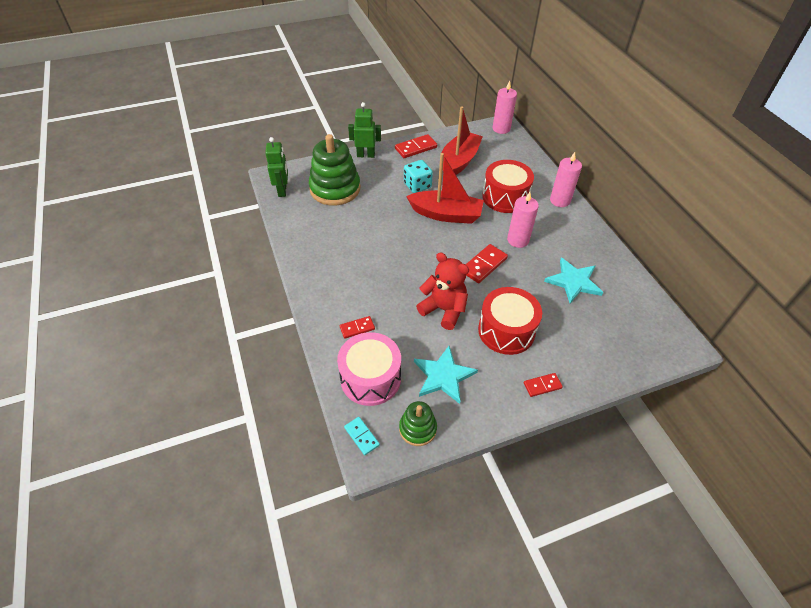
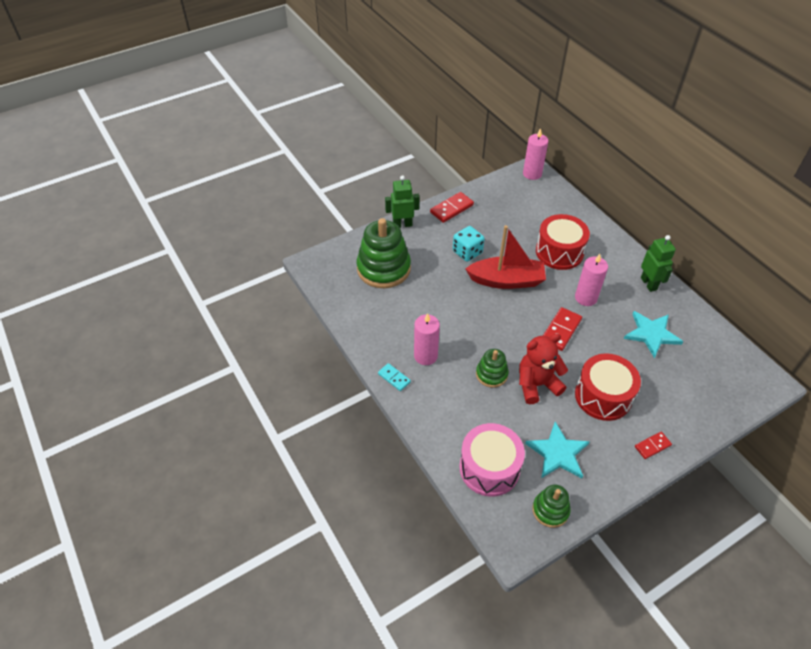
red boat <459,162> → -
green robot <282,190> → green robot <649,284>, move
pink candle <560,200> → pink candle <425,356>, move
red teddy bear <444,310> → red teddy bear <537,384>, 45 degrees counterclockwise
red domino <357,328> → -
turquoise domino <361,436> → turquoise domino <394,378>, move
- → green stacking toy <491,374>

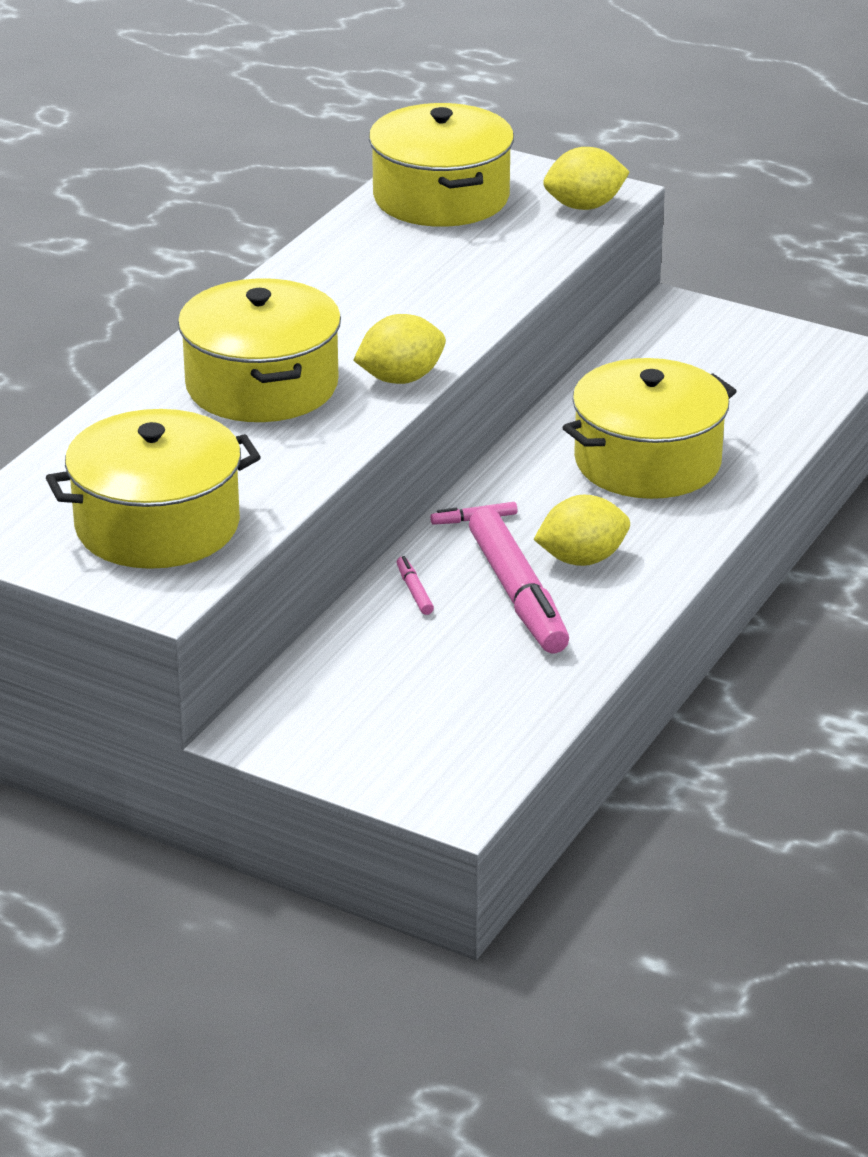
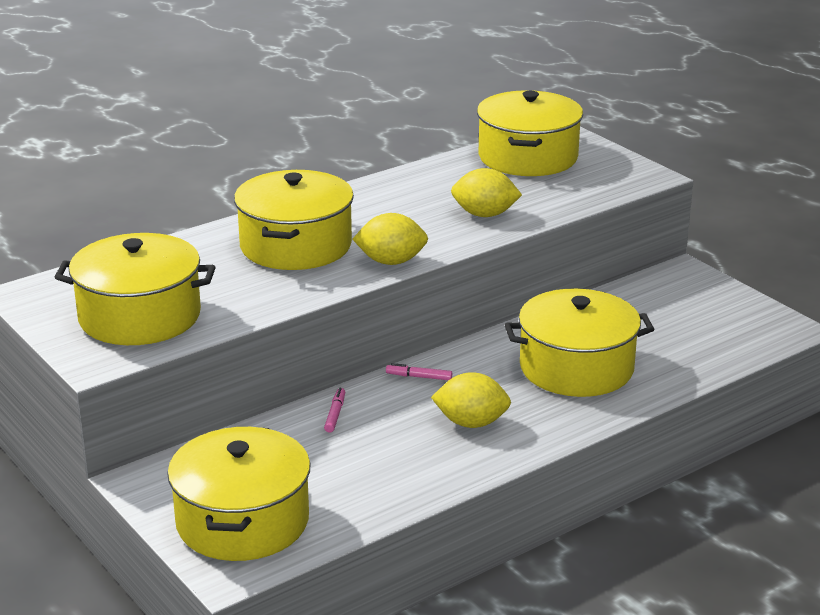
yellow lemon <584,206> → yellow lemon <484,214>, move
pink marker <518,594> → -
- → yellow pot <242,521>

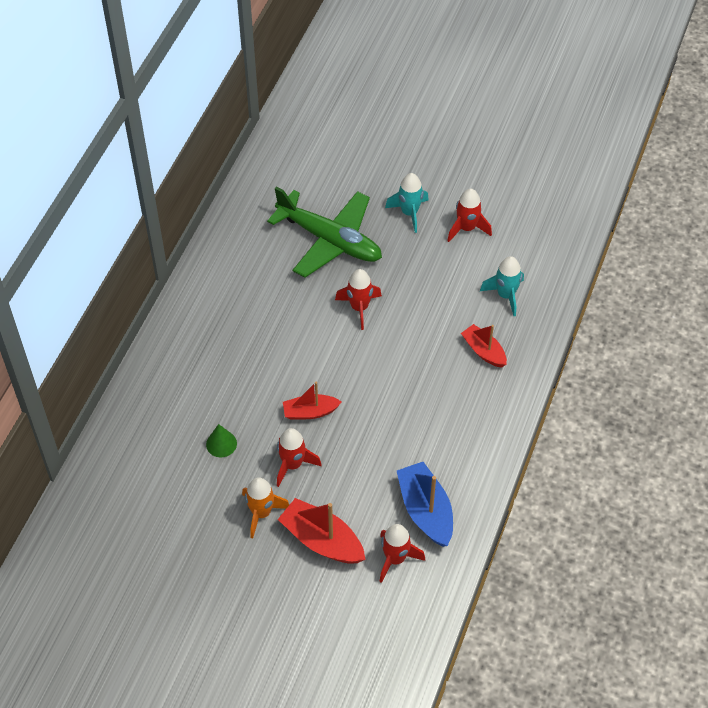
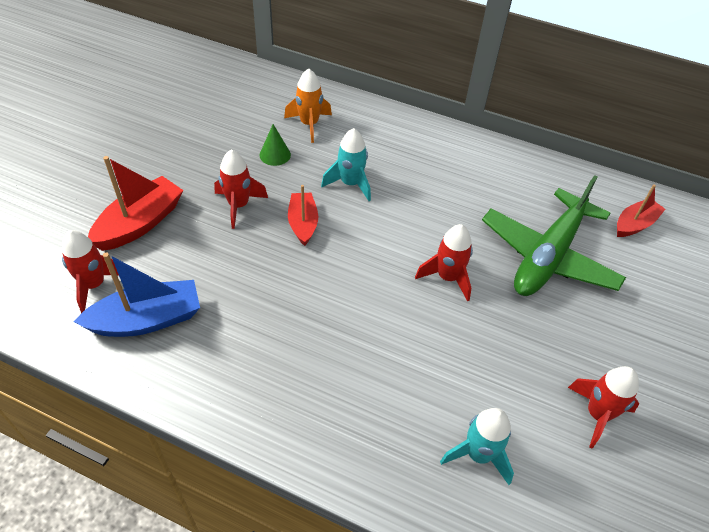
turquoise rocket <409,213> → turquoise rocket <350,184>, move
red boat <484,351> → red boat <634,224>, move
orange rocket <261,513> → orange rocket <309,124>, move

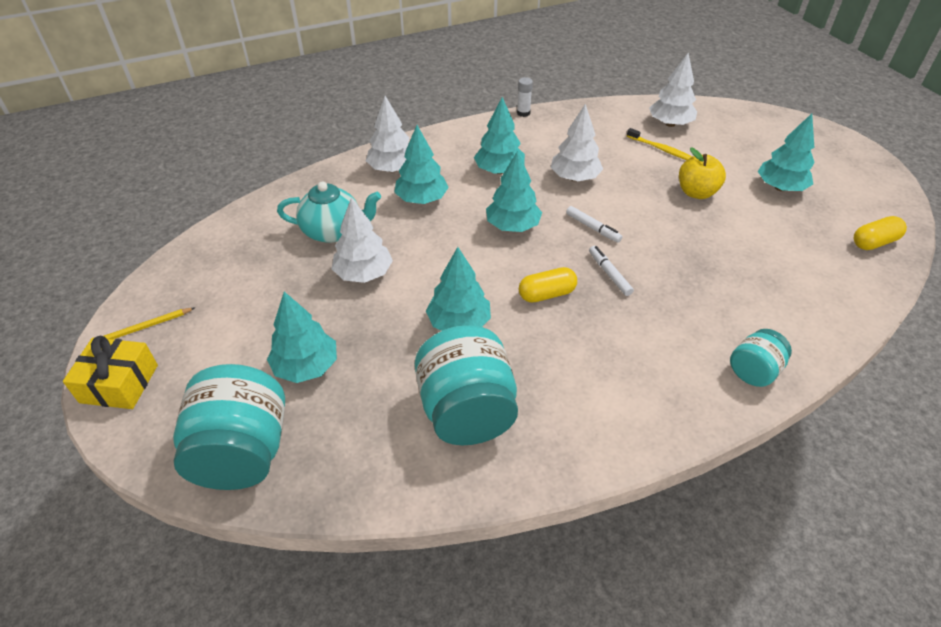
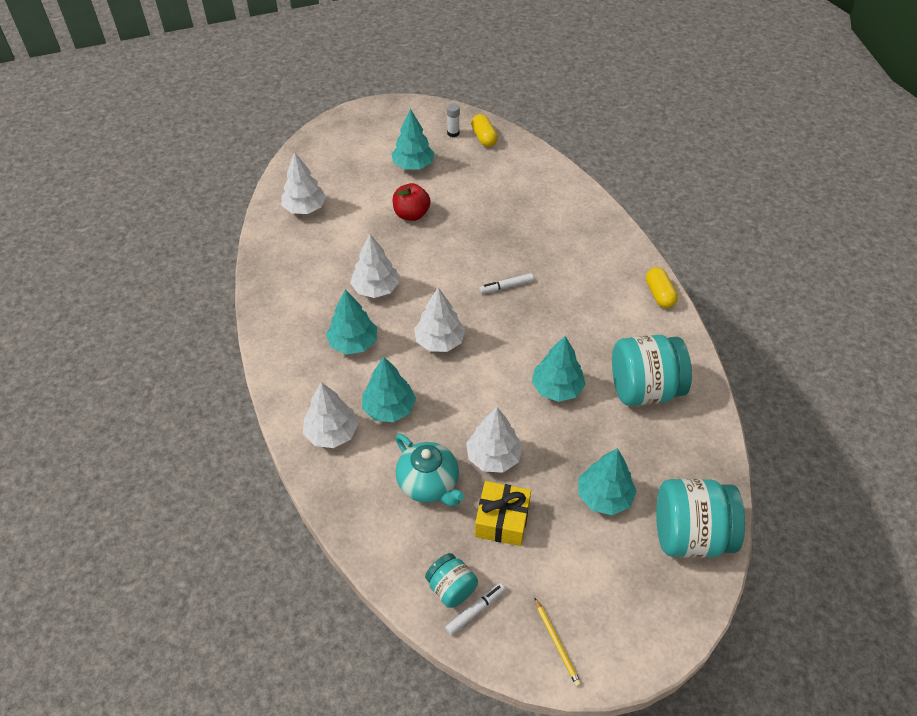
white glue stick <523,113> → white glue stick <453,133>, move
yellow toothbrush <661,149> → -
yellow apple <696,193> → red apple <411,214>
turquoise tree <512,226> → white tree <439,341>
turquoise teapot <333,231> → turquoise teapot <429,484>, 135 degrees clockwise
white marker <592,228> → white marker <475,611>, move
yellow capsule <546,294> → yellow capsule <659,294>, move
turquoise jar <753,371> → turquoise jar <451,588>, move
yellow gift <119,383> → yellow gift <502,520>, move

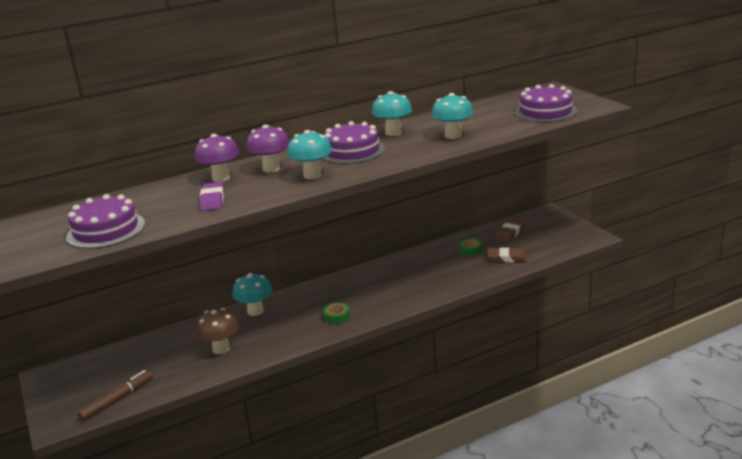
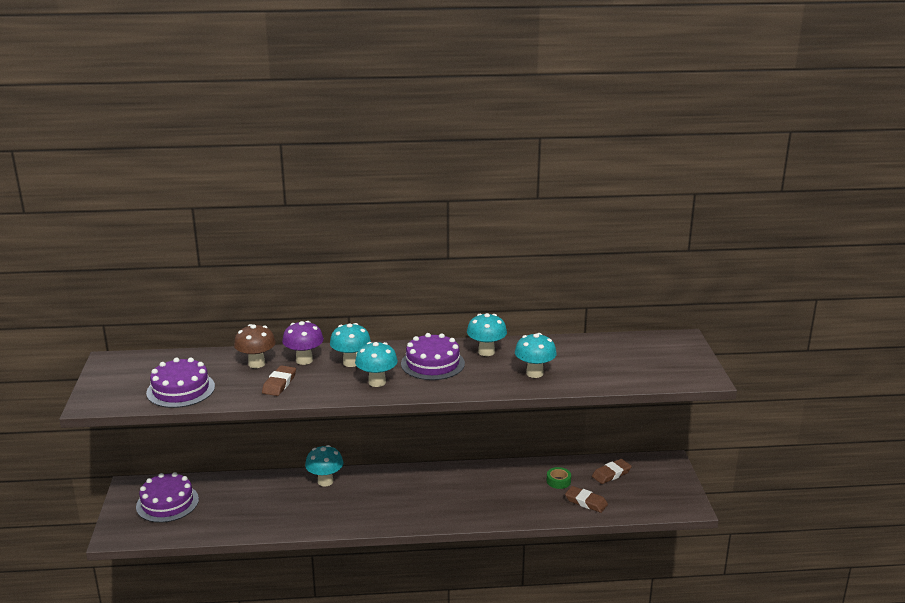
purple cake <545,112> → purple cake <167,503>, move
purple mushroom <271,168> → turquoise mushroom <351,362>
purple eraser <212,200> → brown eraser <279,384>
green tape <337,317> → -
brown mushroom <221,349> → brown mushroom <256,364>, move
brown marker <117,400> → -

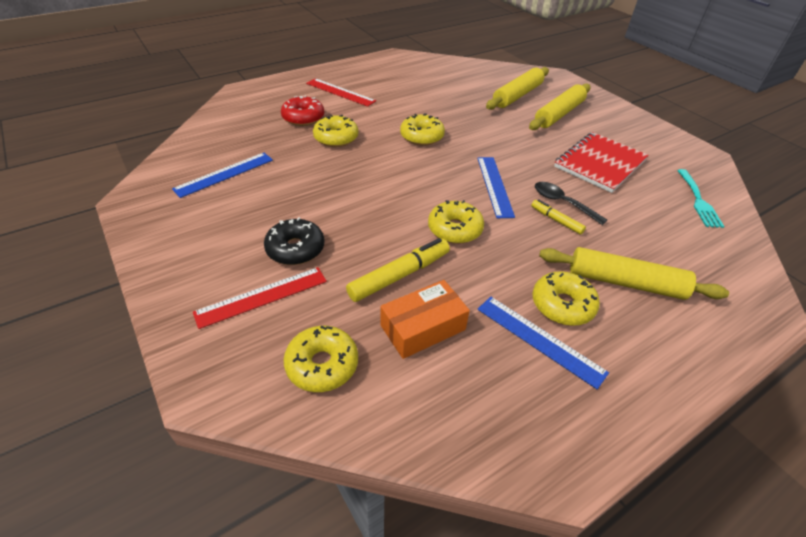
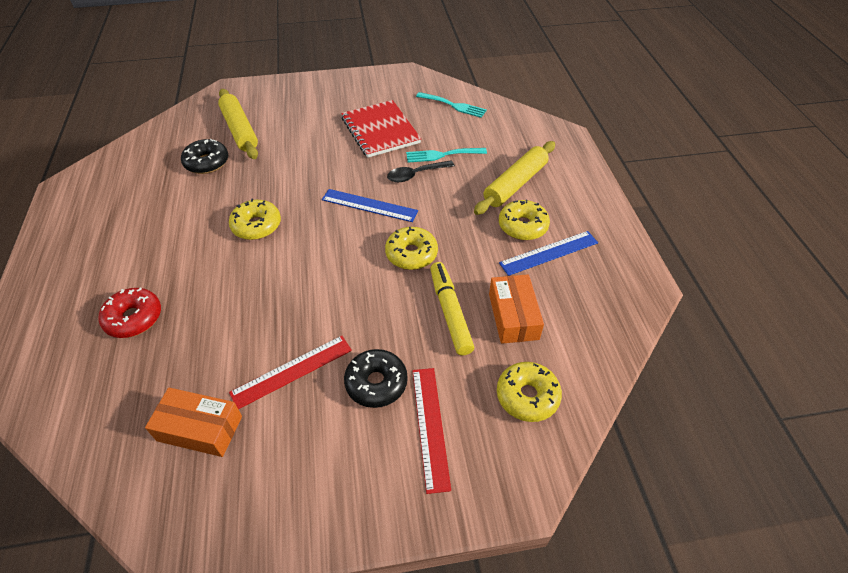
red ruler <340,92> → red ruler <292,371>, move
yellow rolling pin <559,114> → -
yellow donut <336,138> → -
blue ruler <224,174> → orange box <200,428>
yellow marker <556,220> → -
- → black donut <207,163>
- → turquoise fork <442,155>

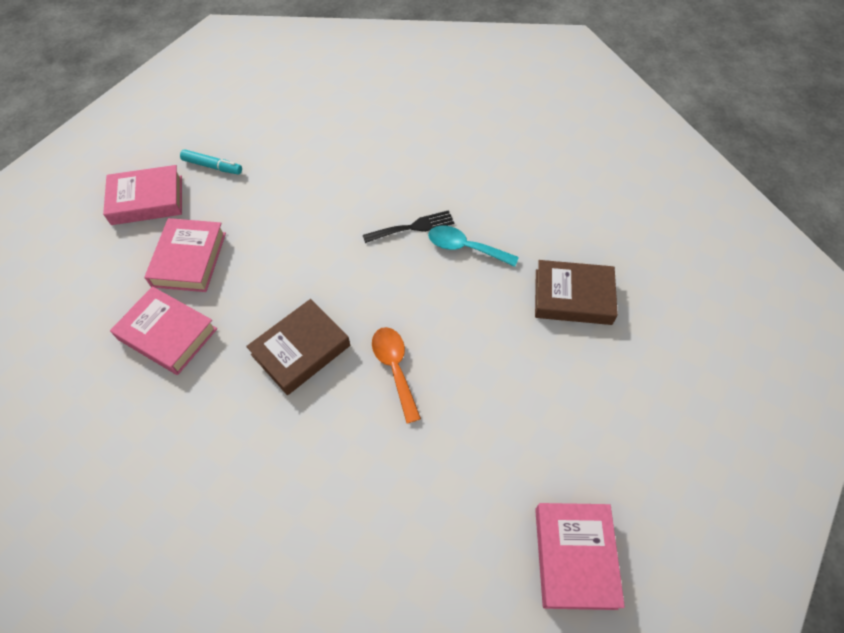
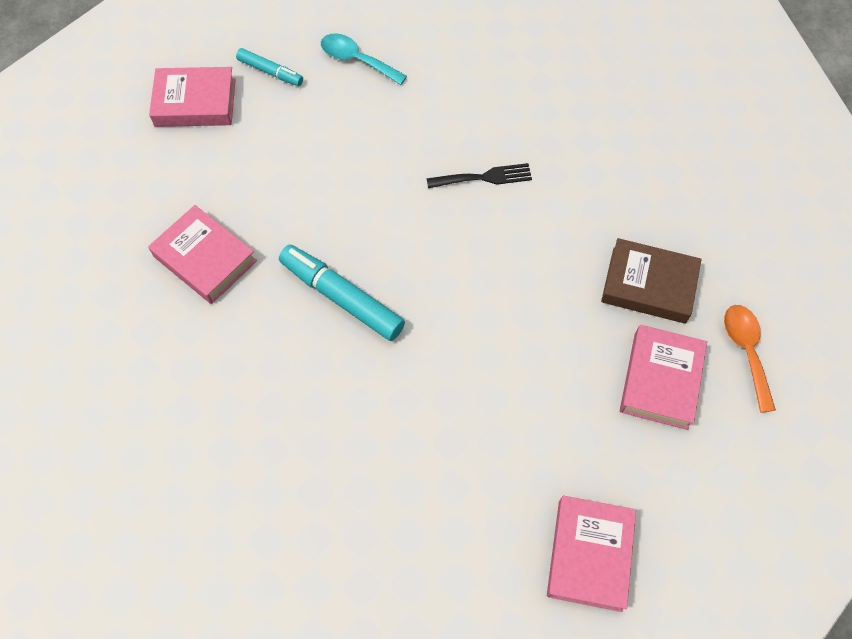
pink book <189,259> → pink book <660,380>, move
turquoise spoon <465,248> → turquoise spoon <356,60>, move
brown book <301,350> → turquoise marker <342,298>
orange spoon <394,368> → orange spoon <746,351>, move

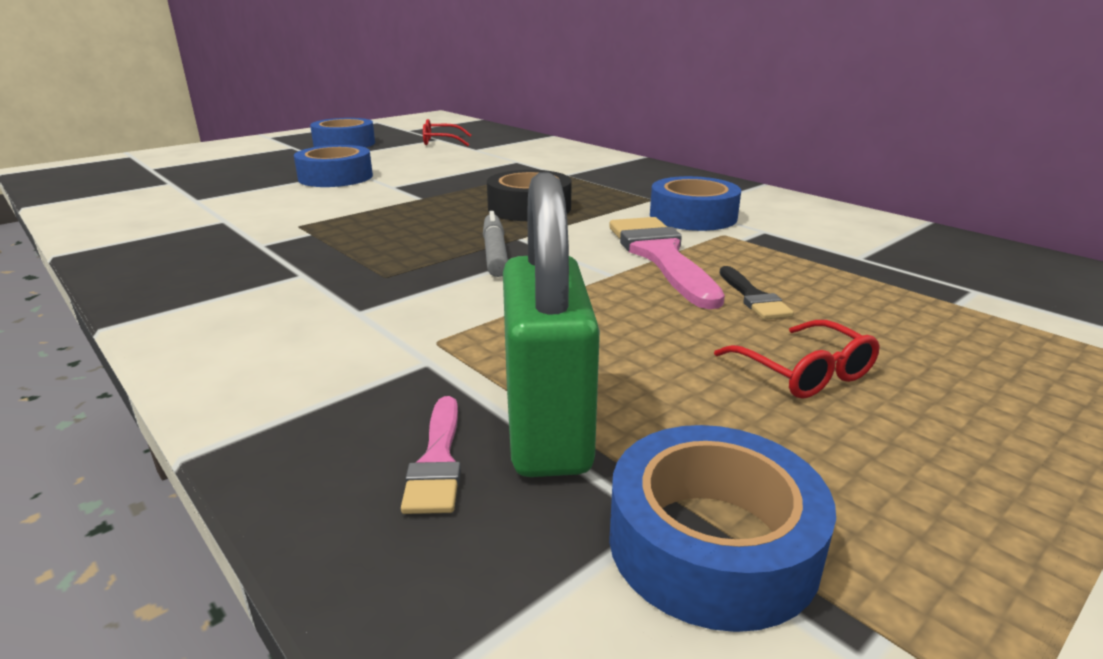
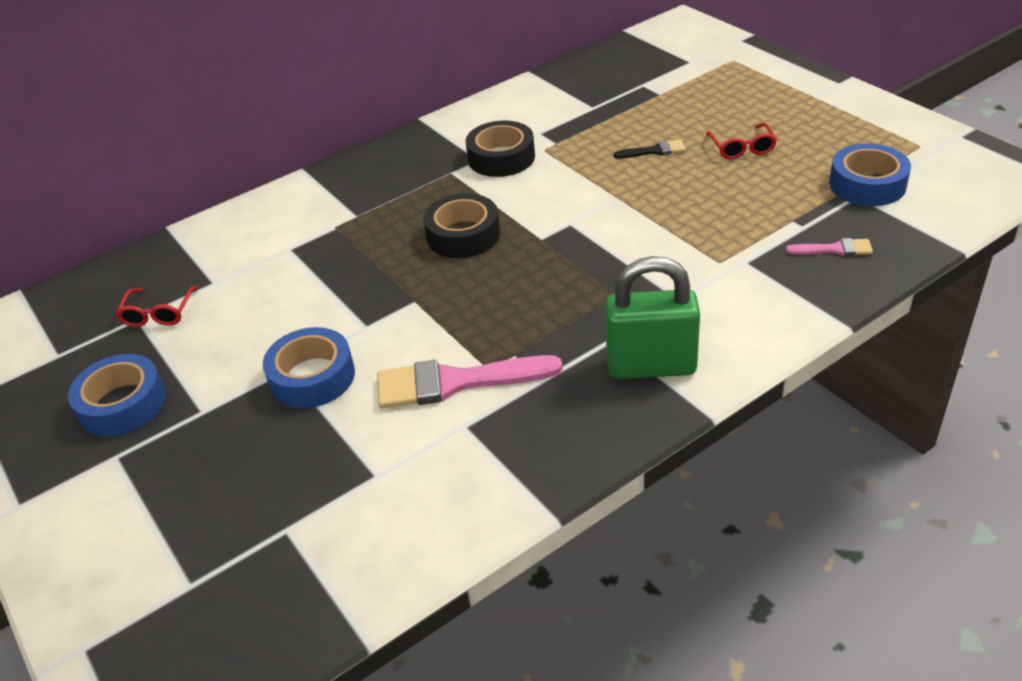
green padlock <547,429> → green padlock <651,366>, move
blue tape <693,216> → black tape <501,158>
grey marker <494,253> → -
pink brush <661,256> → pink brush <456,382>, move
red glasses <804,373> → red glasses <742,148>, 105 degrees clockwise

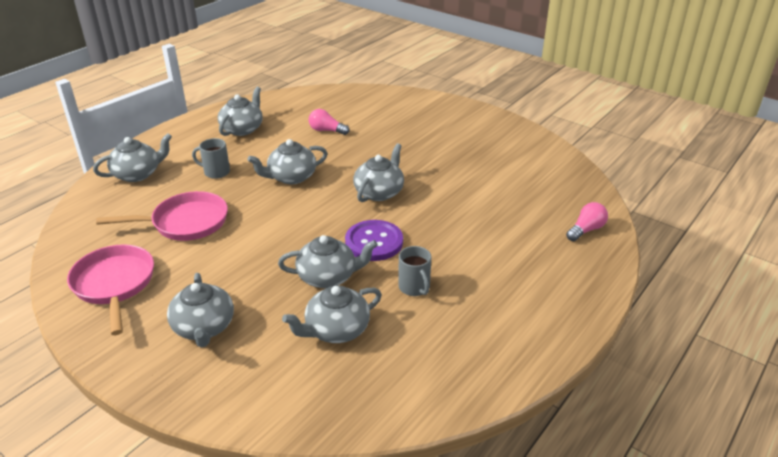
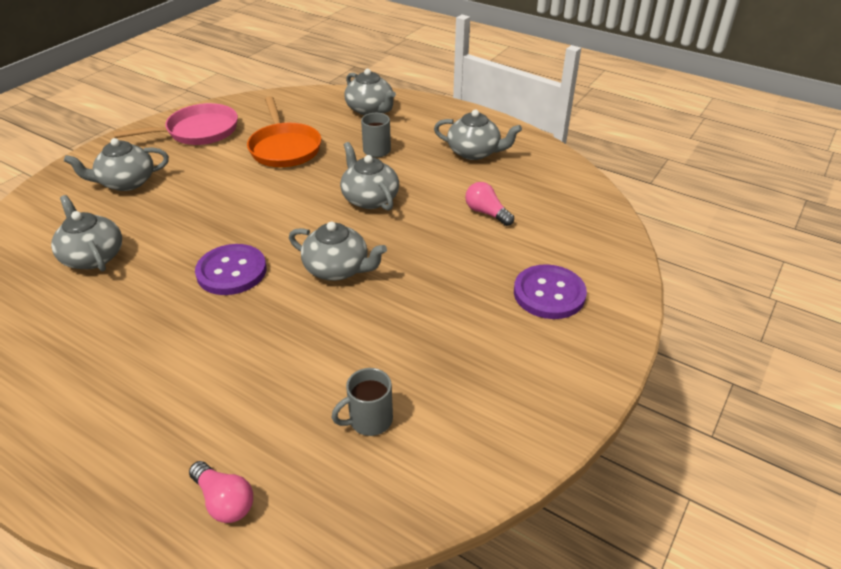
pink light bulb <326,130> → pink light bulb <486,213>, 60 degrees counterclockwise
pink pan <185,222> → orange pan <284,148>
grey teapot <328,277> → -
grey mug <414,287> → grey mug <369,420>, move
- → purple button <549,294>

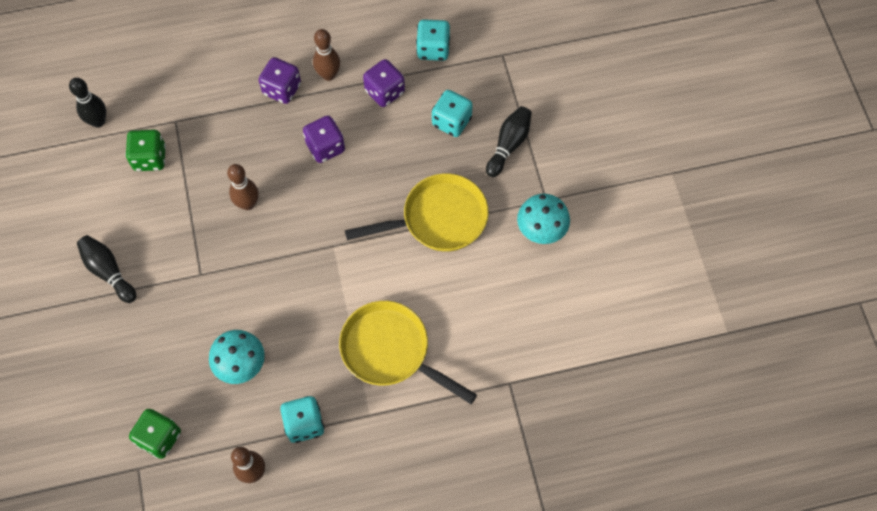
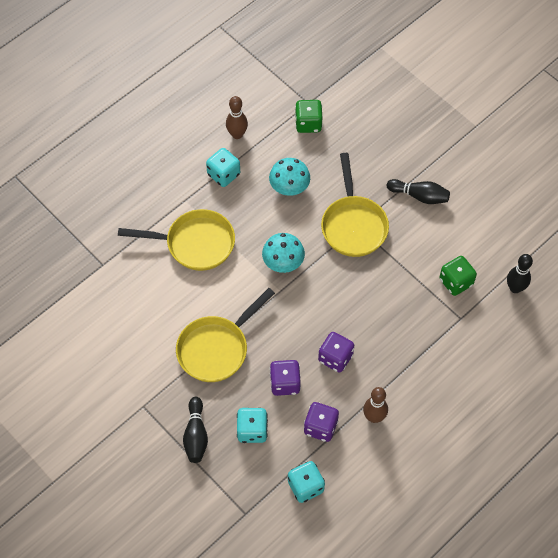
purple dice <282,89> → purple dice <285,383>, move
brown bowling pin <248,204> → -
turquoise mushroom <541,228> → turquoise mushroom <283,262>, move
- → yellow pan <353,225>

